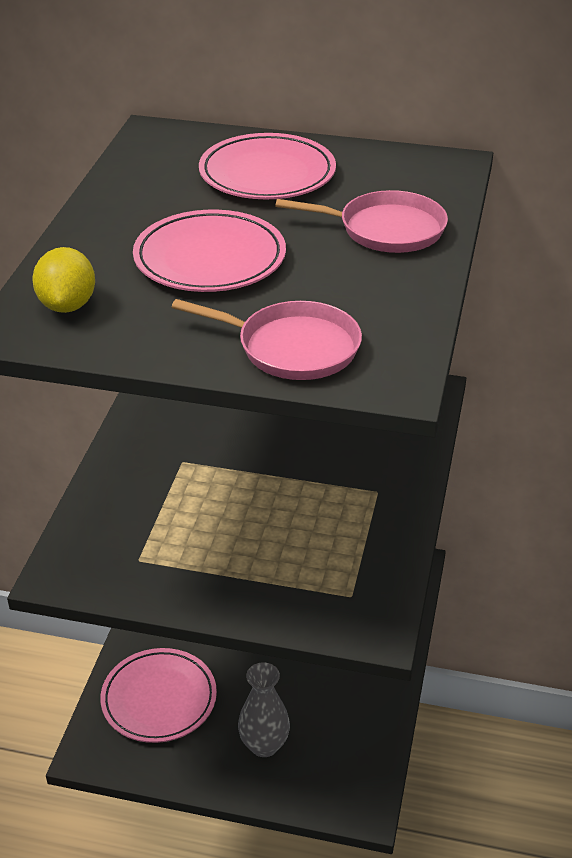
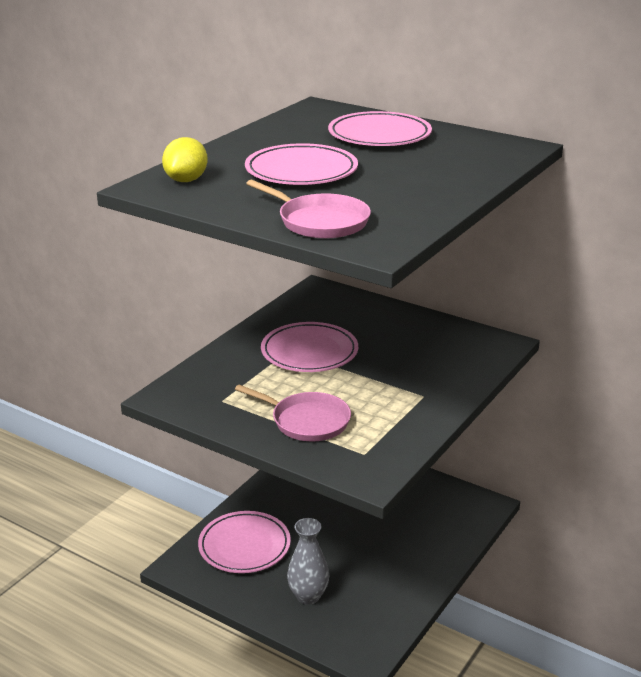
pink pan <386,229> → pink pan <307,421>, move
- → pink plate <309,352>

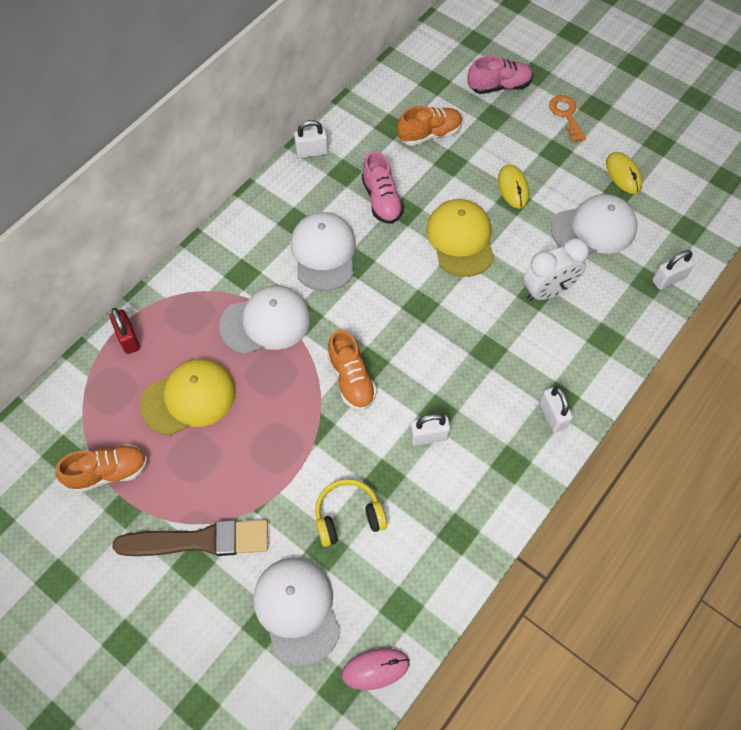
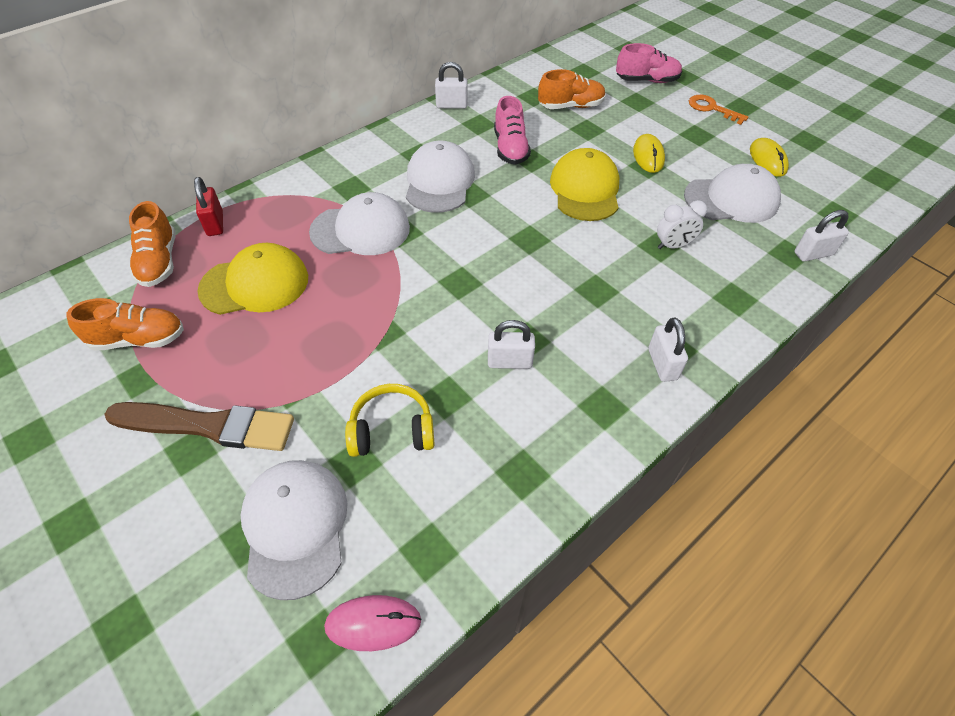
orange key <566,115> → orange key <712,108>, 45 degrees counterclockwise
white clock <548,291> → white clock <673,246>, x0.64
orange shoe <351,379> → orange shoe <159,262>, move

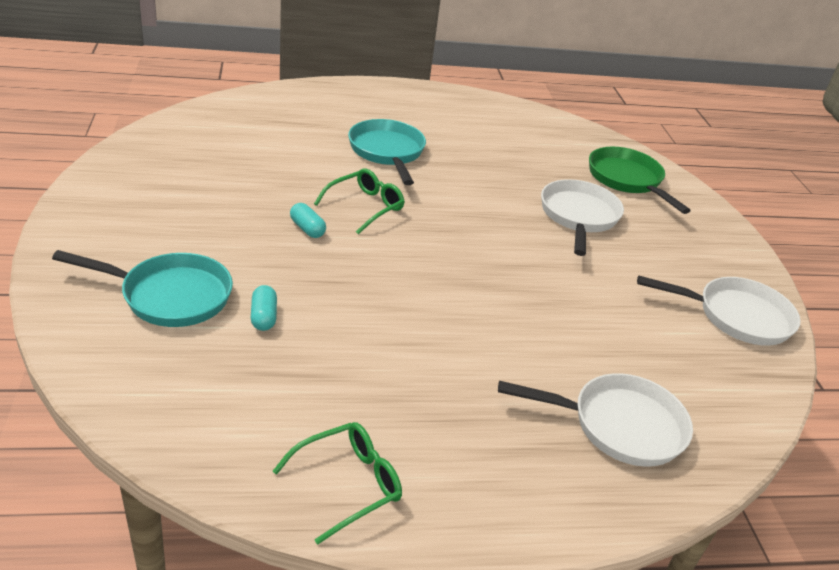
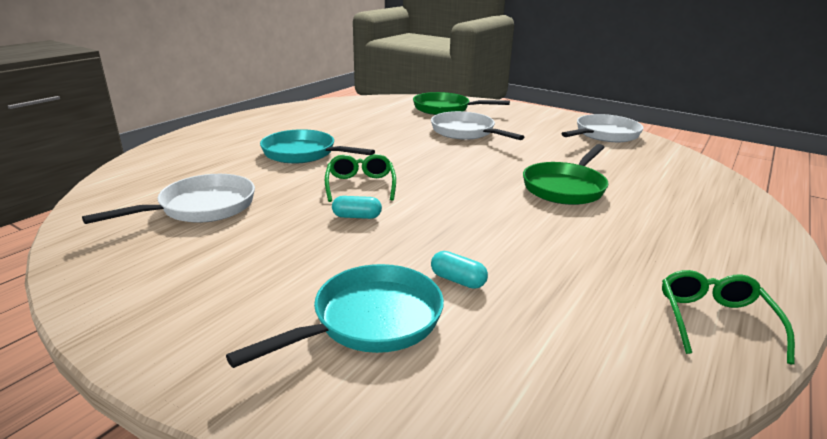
white pan <619,425> → white pan <202,207>, move
- → green pan <565,188>

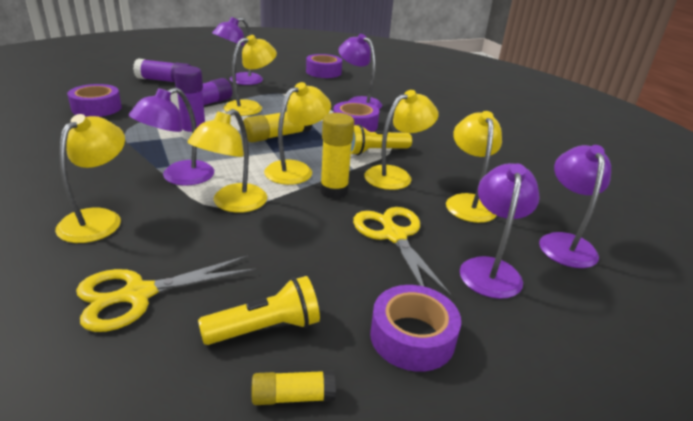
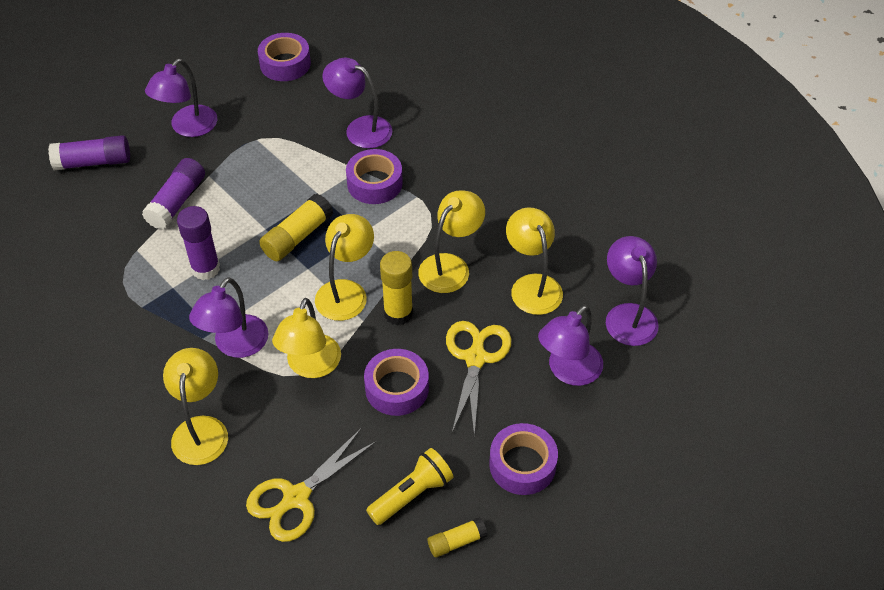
yellow lamp <250,107> → -
purple tape <96,108> → purple tape <397,388>, move
yellow flashlight <375,151> → -
purple lamp <490,269> → purple lamp <568,371>, 135 degrees counterclockwise
yellow scissors <394,235> → yellow scissors <476,357>, 45 degrees clockwise

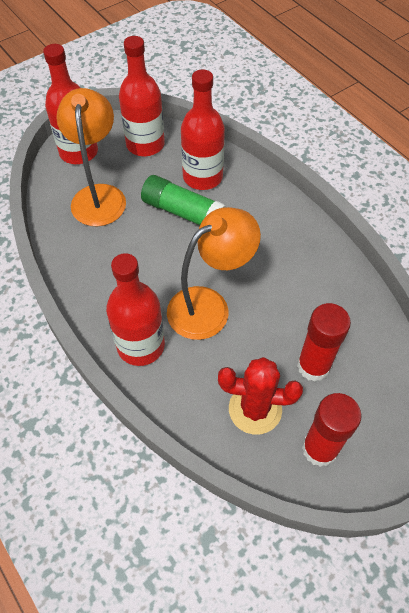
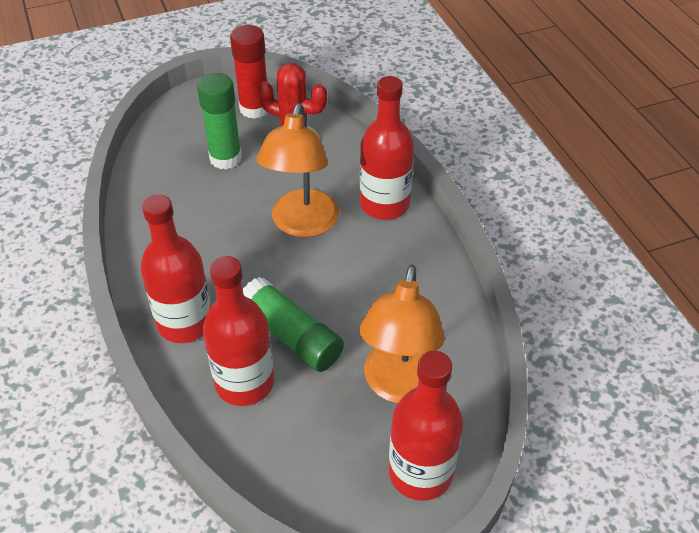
red bottle <145,144> → red bottle <185,323>, move
orange lamp <209,306> → orange lamp <302,225>, 60 degrees counterclockwise
red glue stick <313,366> → green glue stick <225,158>

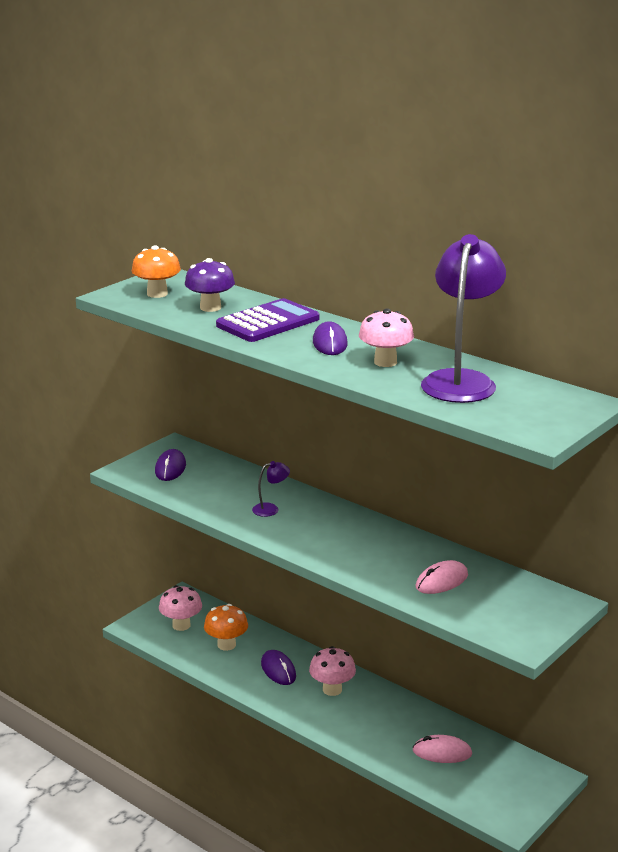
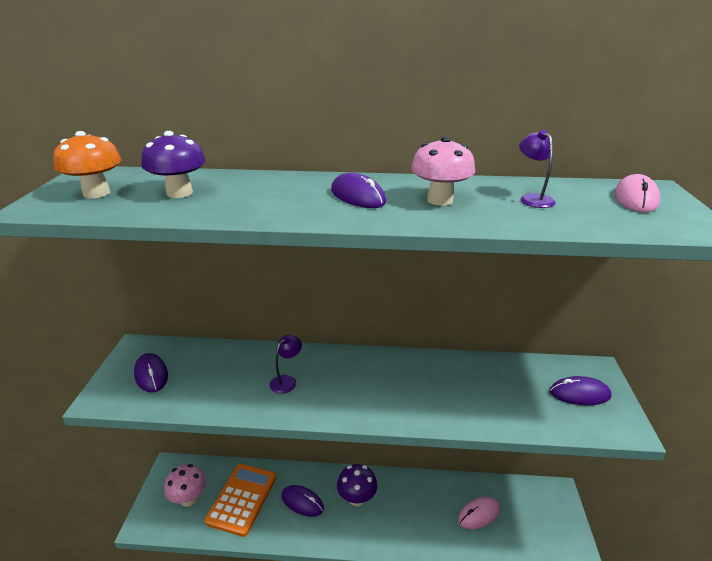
purple lamp <461,380> → purple lamp <532,198>, x0.42
purple calculator <268,322> → -
pink mouse <441,581> → pink mouse <636,198>, move
orange mushroom <226,645> → orange calculator <242,499>
pink mushroom <332,689> → purple mushroom <357,498>
- → purple mouse <579,394>

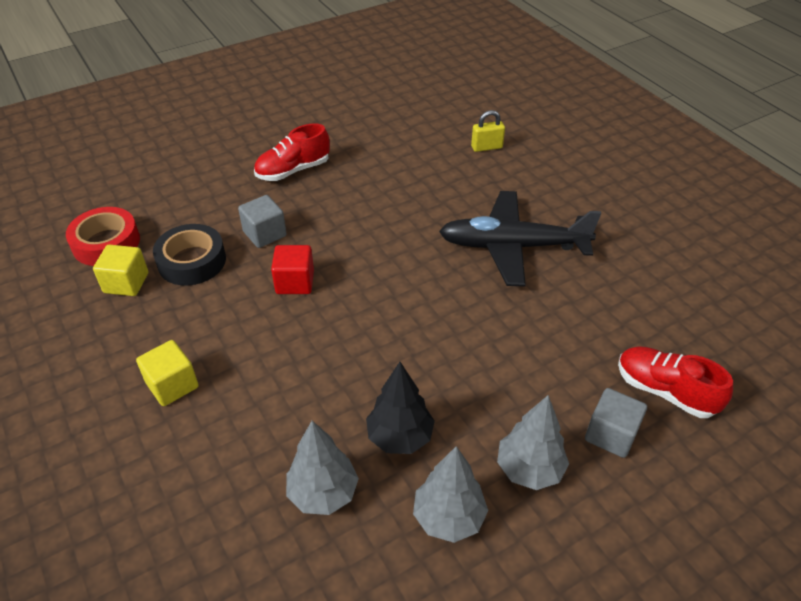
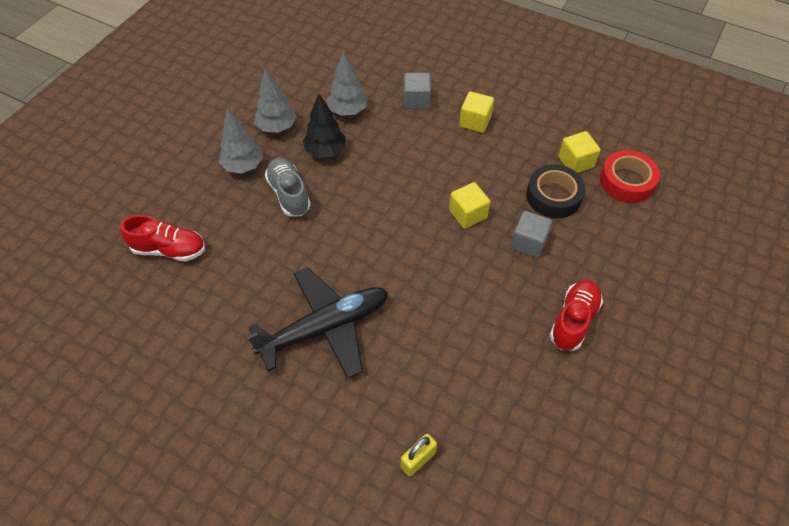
red cube <295,282> → yellow cube <468,214>
grey cube <611,434> → grey cube <416,100>, move
- → grey shoe <289,194>

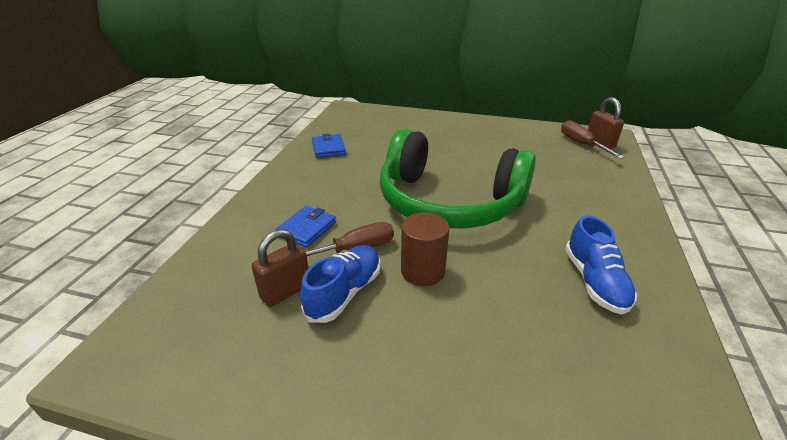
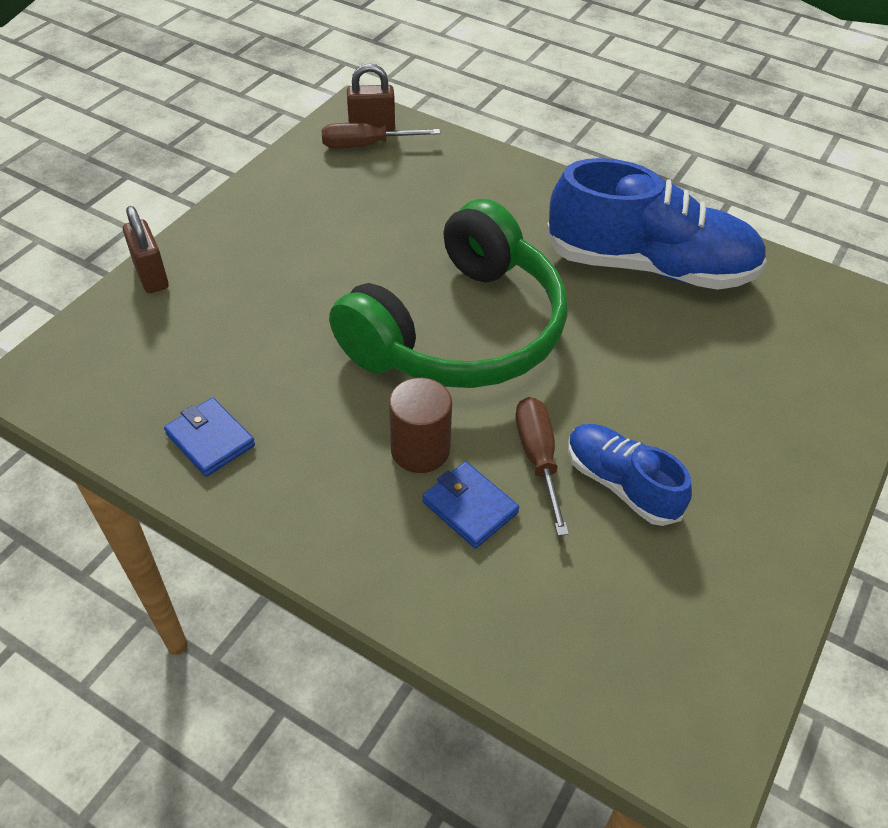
blue wallet <328,148> → blue wallet <210,440>, 45 degrees clockwise
brown cylinder <422,271> → brown cylinder <420,449>, move
blue shoe <594,282> → blue shoe <649,266>, x1.86
brown padlock <285,291> → brown padlock <151,276>, move

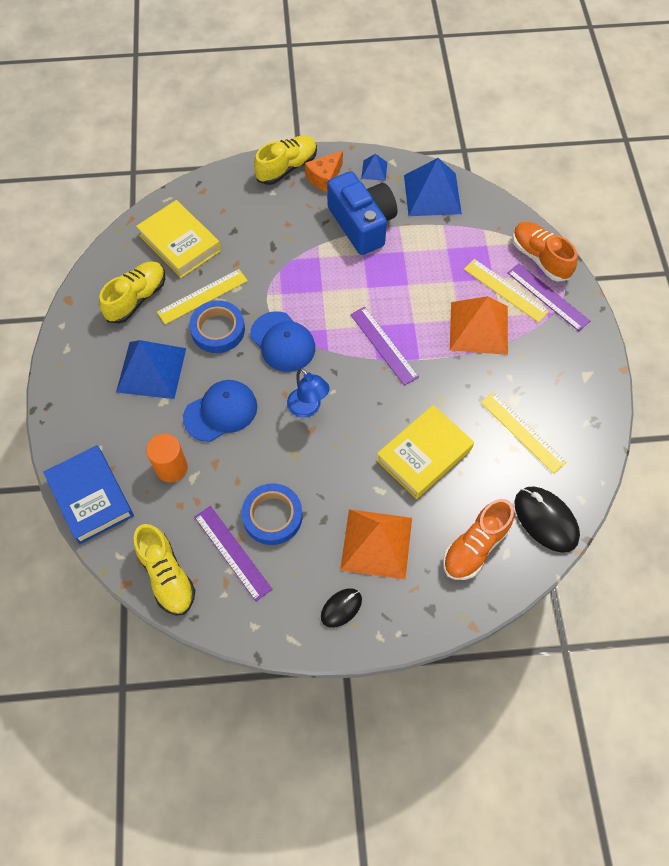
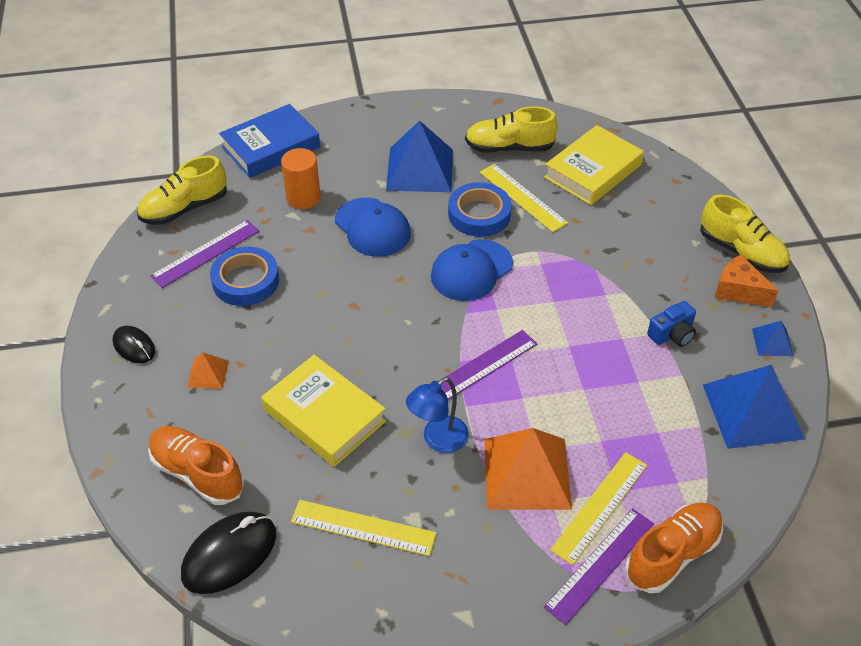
blue camera <362,224> → blue camera <672,334>, x0.46
yellow shoe <137,298> → yellow shoe <509,148>, 150 degrees clockwise
blue lamp <308,408> → blue lamp <438,440>, move
yellow ruler <523,431> → yellow ruler <363,528>, 60 degrees clockwise
orange pyramid <376,543> → orange pyramid <208,373>, x0.47

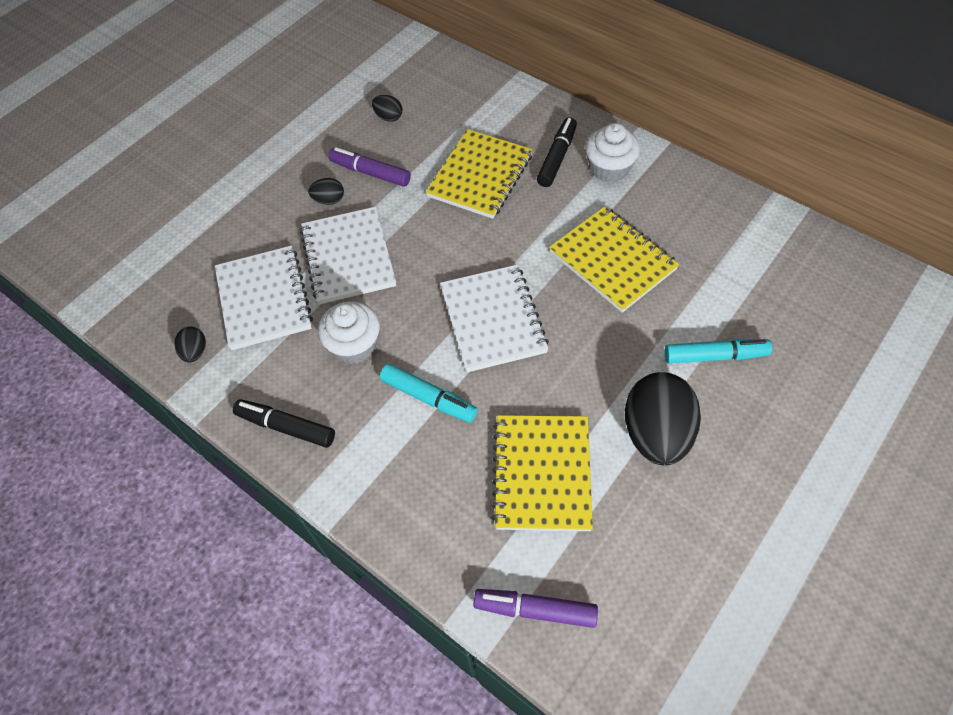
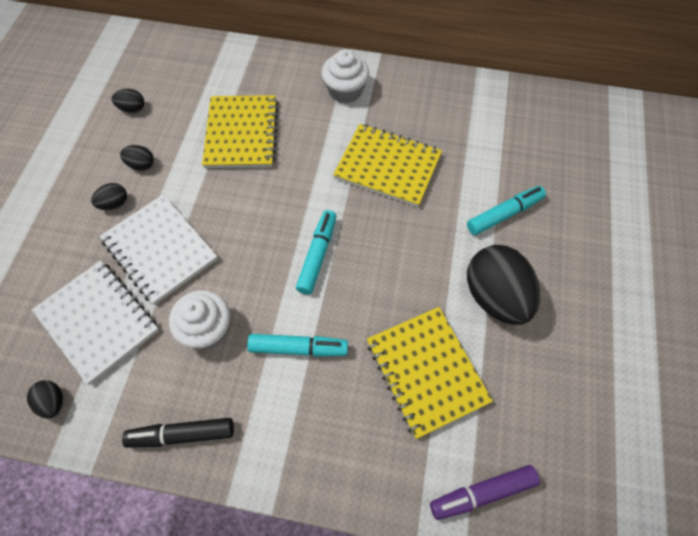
black marker <557,158> → -
purple marker <370,173> → black egg <141,165>
white notebook <493,320> → turquoise marker <317,255>

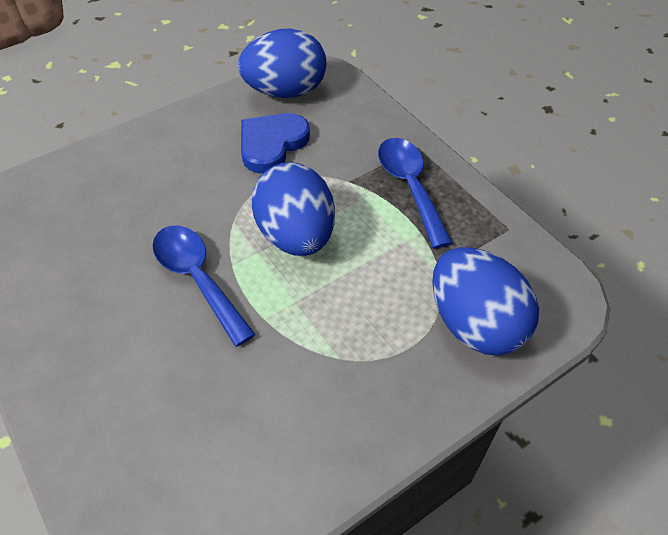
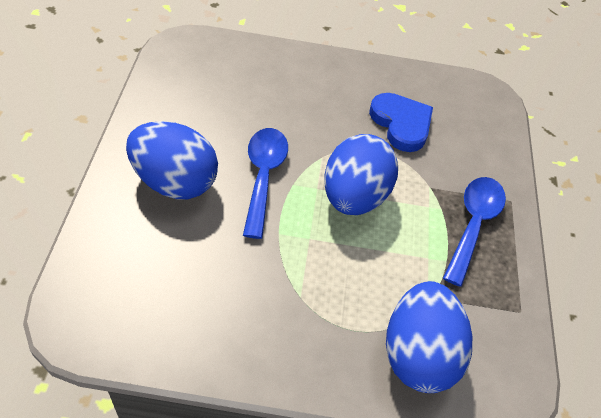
blue egg <285,91> → blue egg <174,182>, move
blue heart <272,144> → blue heart <401,124>, 75 degrees clockwise

